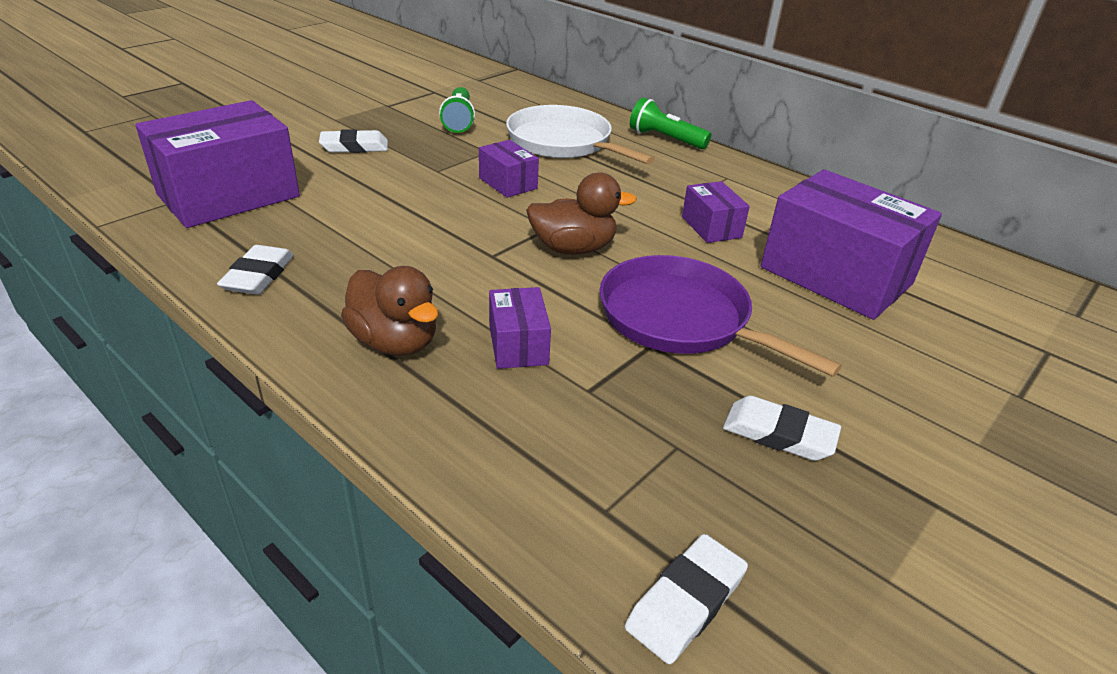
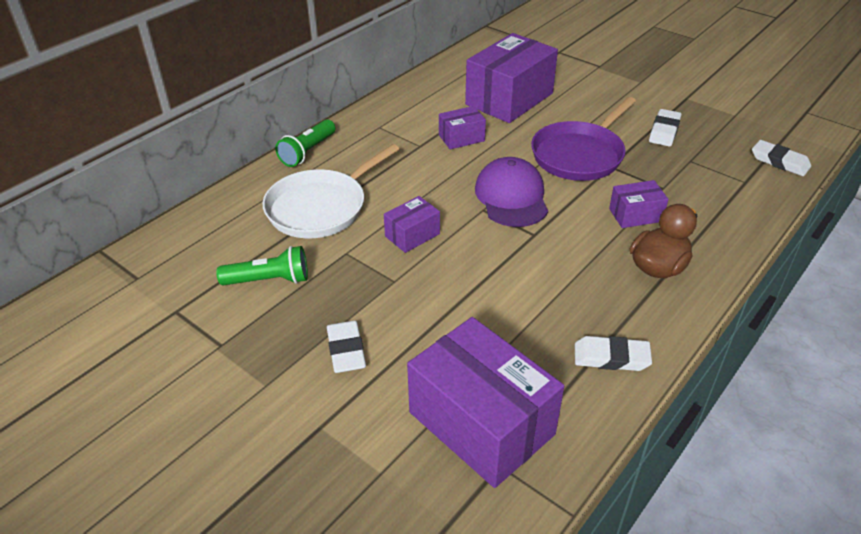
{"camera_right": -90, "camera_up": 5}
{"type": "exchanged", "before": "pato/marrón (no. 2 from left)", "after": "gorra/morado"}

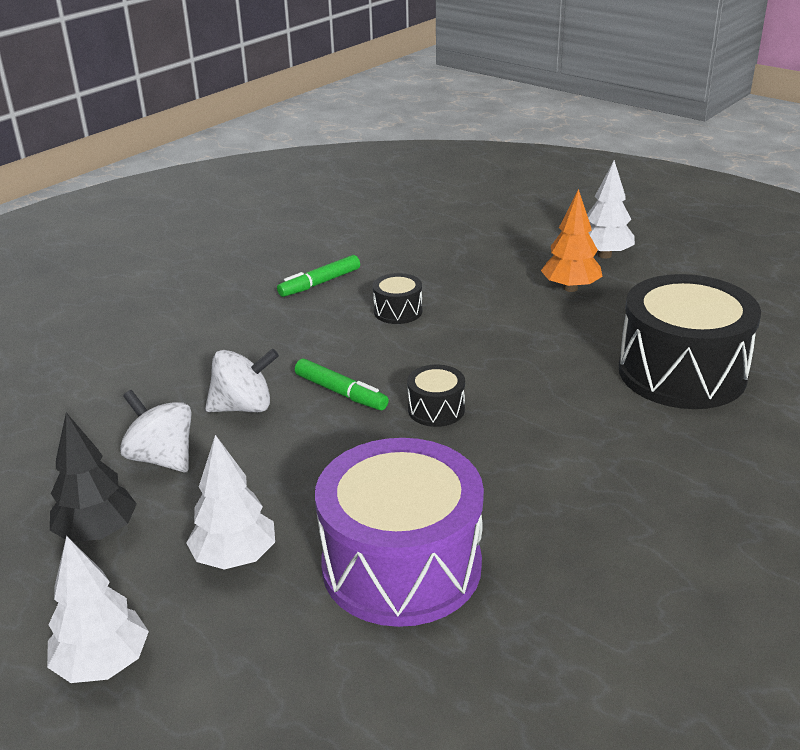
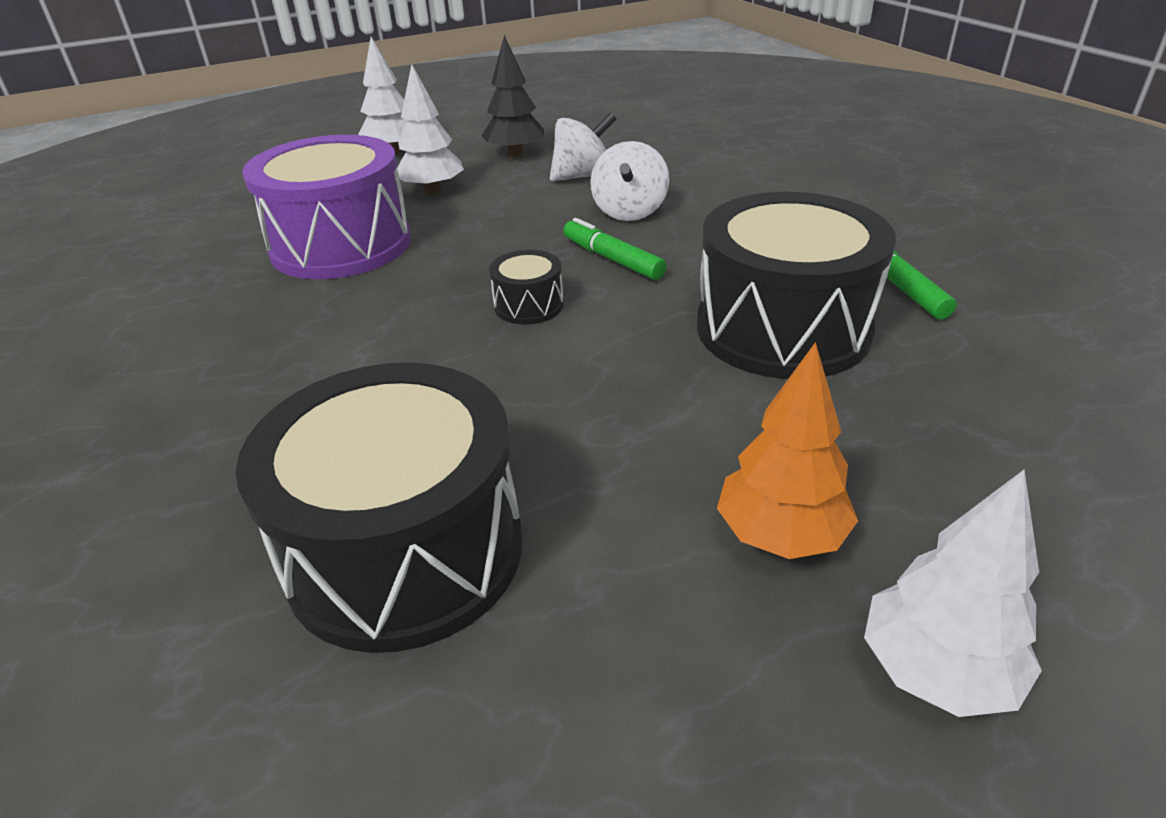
{"camera_right": 115, "camera_up": 5}
{"type": "size", "before": "tambor/negro (no. 1 from left in the first image)", "scale": 2.29}
{"type": "spun", "before": "rotulador/verde (no. 2 from left in the first image)", "turn": 75}

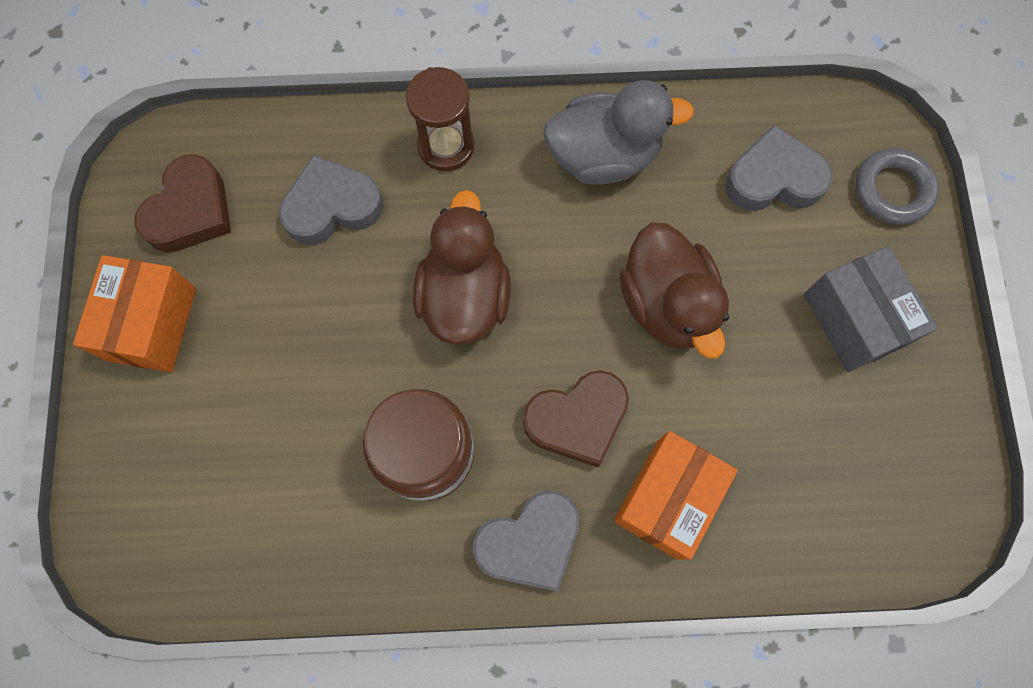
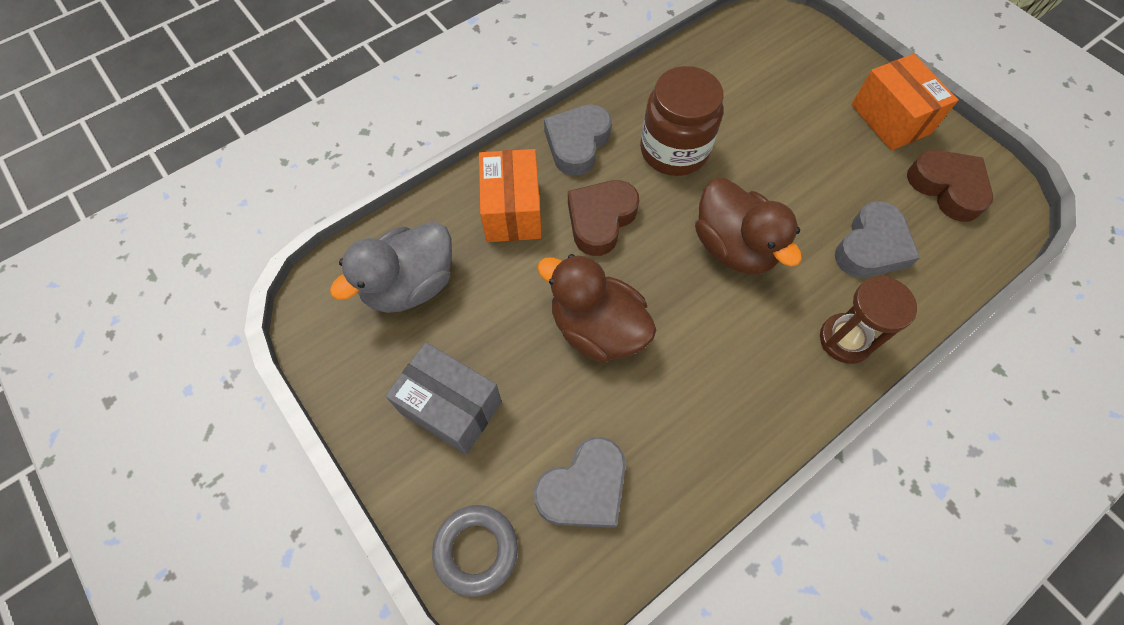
{"camera_right": 145, "camera_up": -10}
{"type": "relocated", "before": "pato/gris"}
{"type": "spun", "before": "corazón/marrón (no. 1 from left in the first image)", "turn": 150}

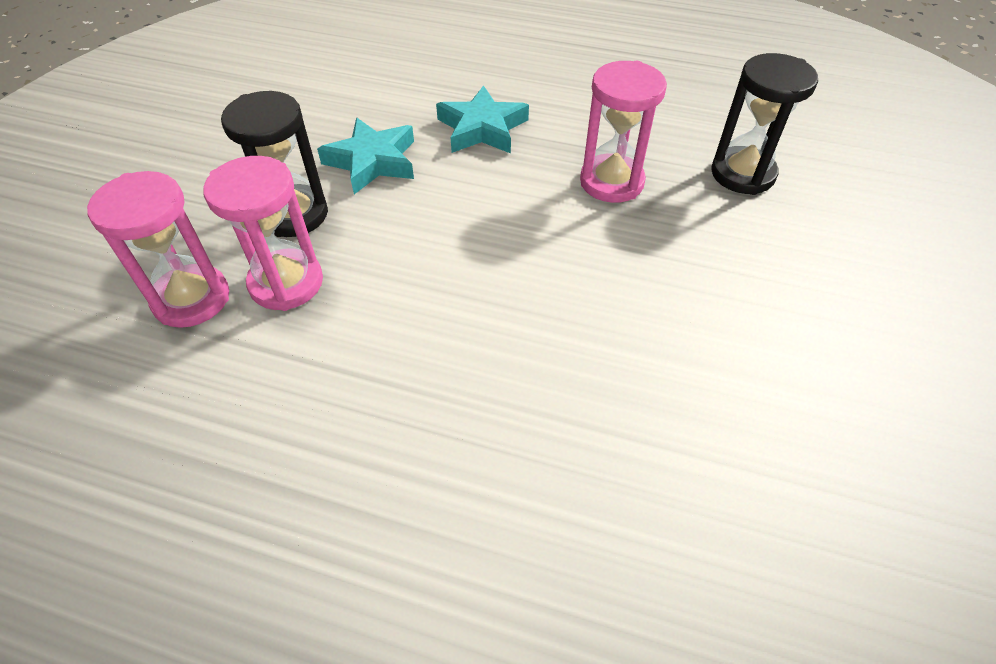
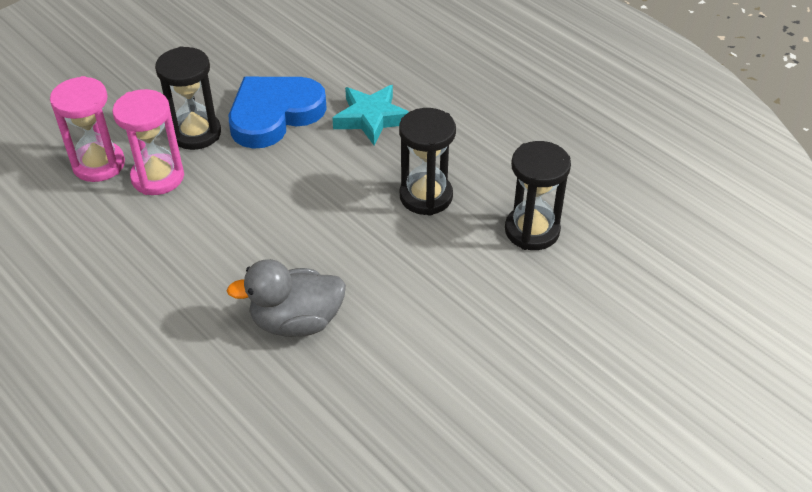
{"camera_right": 30, "camera_up": -5}
{"type": "colour", "before": "reloj de arena/rosa (no. 3 from left)", "after": "reloj de arena/negro (no. 2 from left)"}
{"type": "exchanged", "before": "estrella/turquesa (no. 1 from left)", "after": "corazón/azul"}
{"type": "appeared", "after": "pato/gris"}

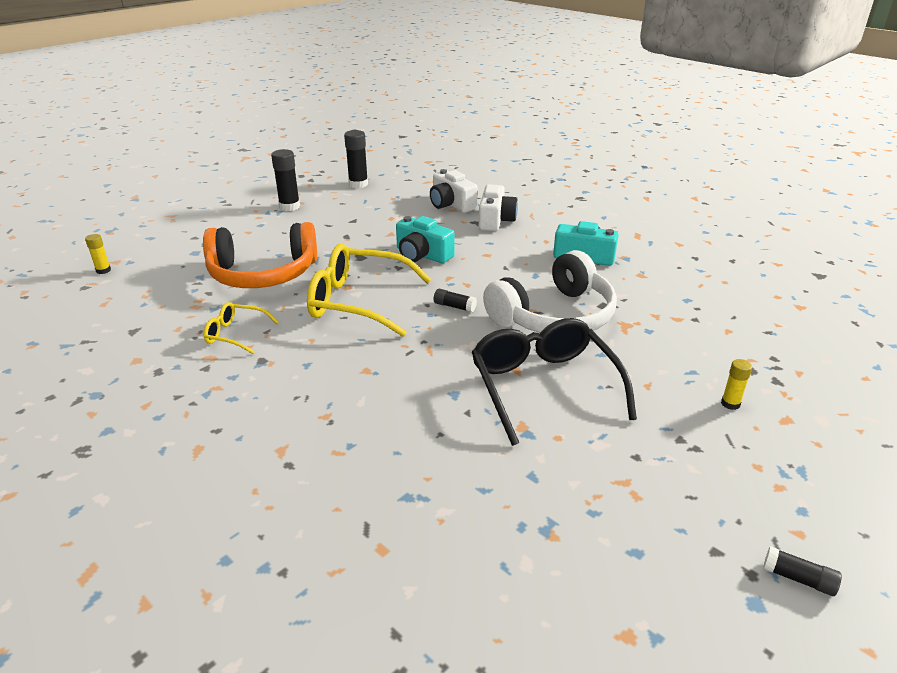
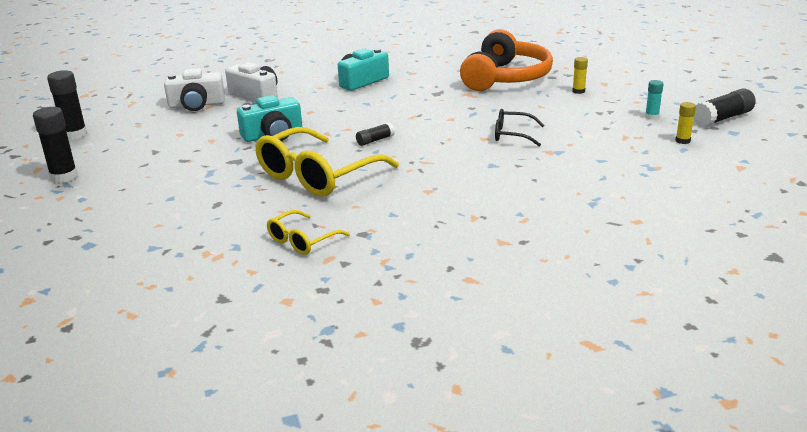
{"camera_right": -60, "camera_up": -5}
{"type": "relocated", "before": "auriculares/naranja"}
{"type": "relocated", "before": "barra de pegamento/amarillo (no. 1 from left in the first image)", "after": "barra de pegamento/amarillo (no. 2 from left)"}
{"type": "missing", "before": "auriculares/blanco"}
{"type": "size", "before": "gafas/negro", "scale": 0.5}
{"type": "size", "before": "barra de pegamento/negro (no. 4 from left)", "scale": 1.75}
{"type": "appeared", "after": "barra de pegamento/turquesa"}

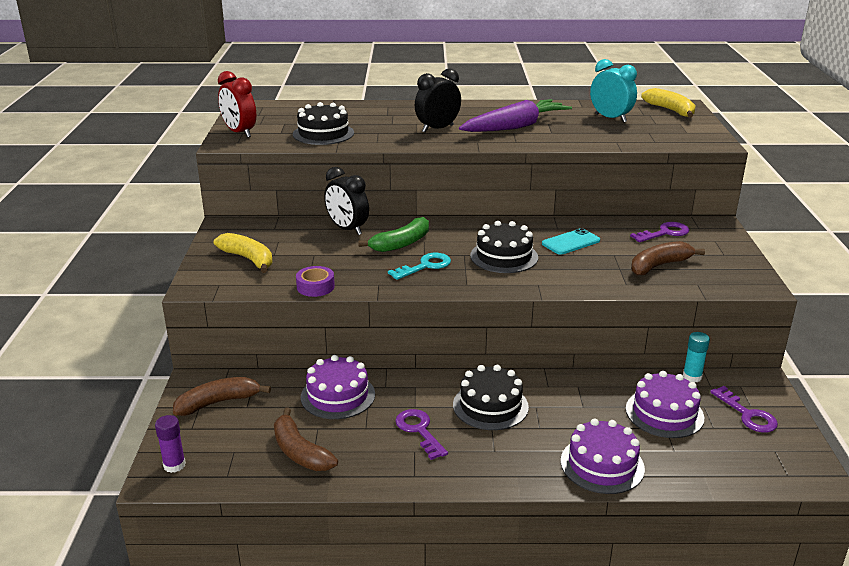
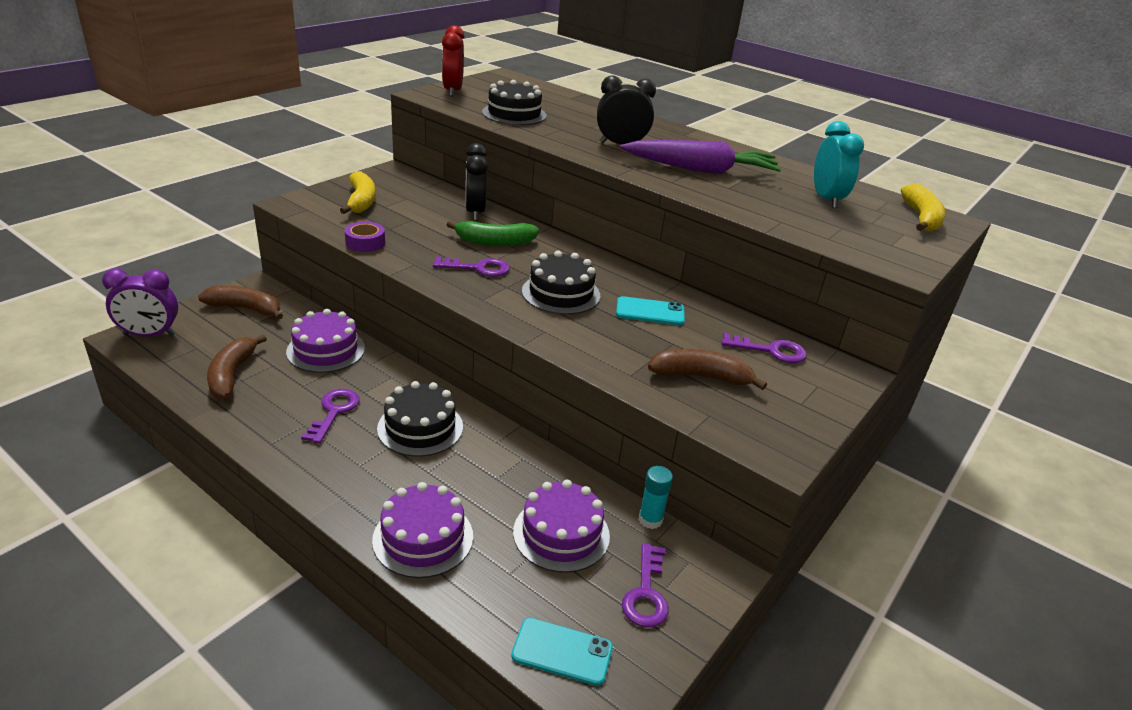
{"camera_right": 35, "camera_up": 5}
{"type": "colour", "before": "llave/turquesa", "after": "llave/morado (no. 2 from left)"}
{"type": "exchanged", "before": "barra de pegamento/morado", "after": "despertador/morado"}
{"type": "appeared", "after": "móvil/turquesa (no. 1 from left)"}

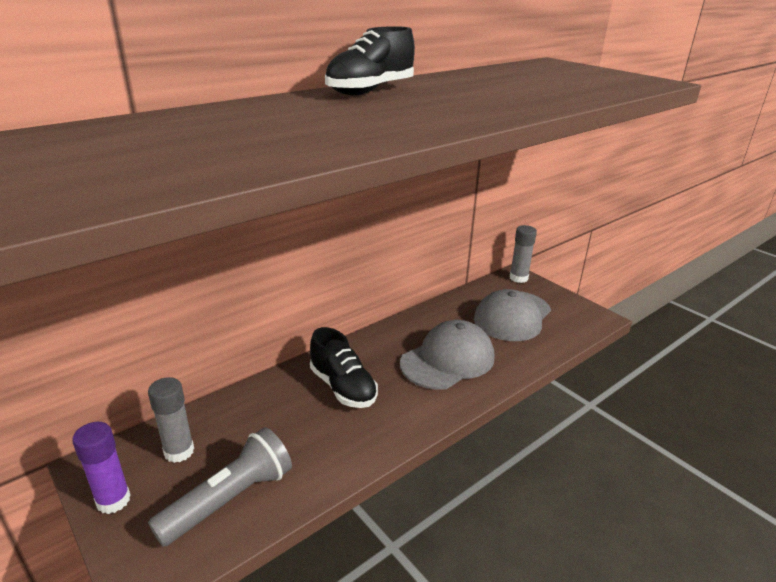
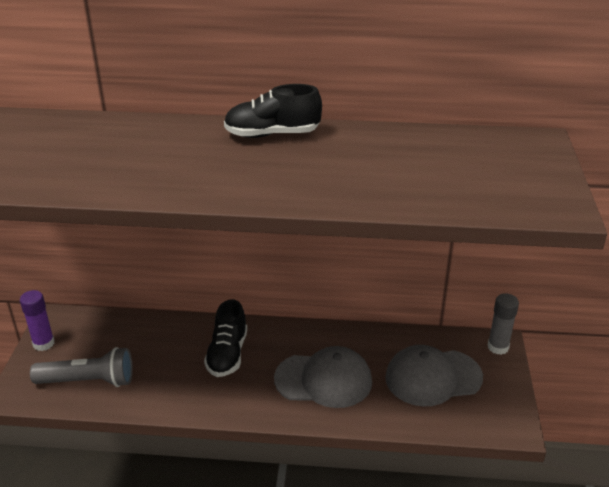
{"camera_right": 45, "camera_up": 5}
{"type": "missing", "before": "barra de pegamento/gris (no. 1 from left)"}

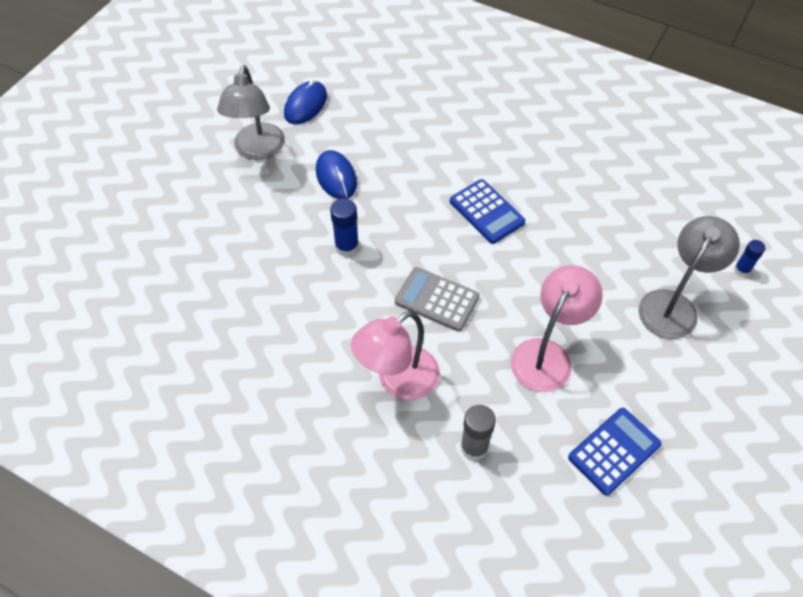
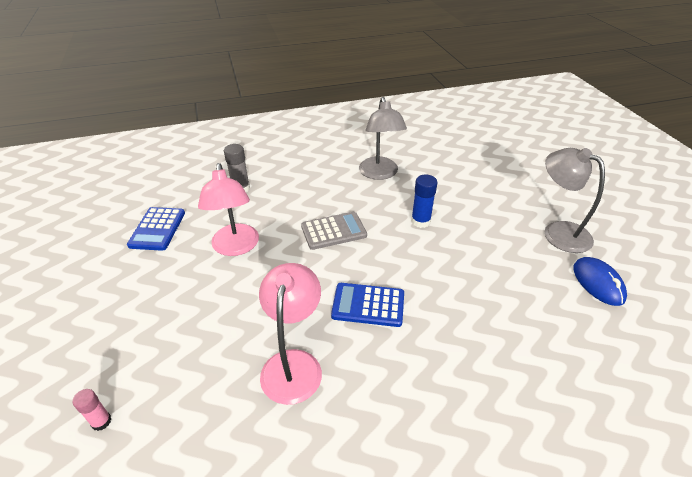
{"camera_right": 135, "camera_up": -15}
{"type": "missing", "before": "ratón/azul (no. 2 from left)"}
{"type": "relocated", "before": "lámpara/gris (no. 2 from left in the first image)", "after": "lámpara/gris (no. 1 from left)"}
{"type": "colour", "before": "barra de pegamento/azul (no. 2 from left)", "after": "barra de pegamento/rosa"}
{"type": "relocated", "before": "lámpara/rosa (no. 1 from left in the first image)", "after": "lámpara/rosa (no. 2 from left)"}

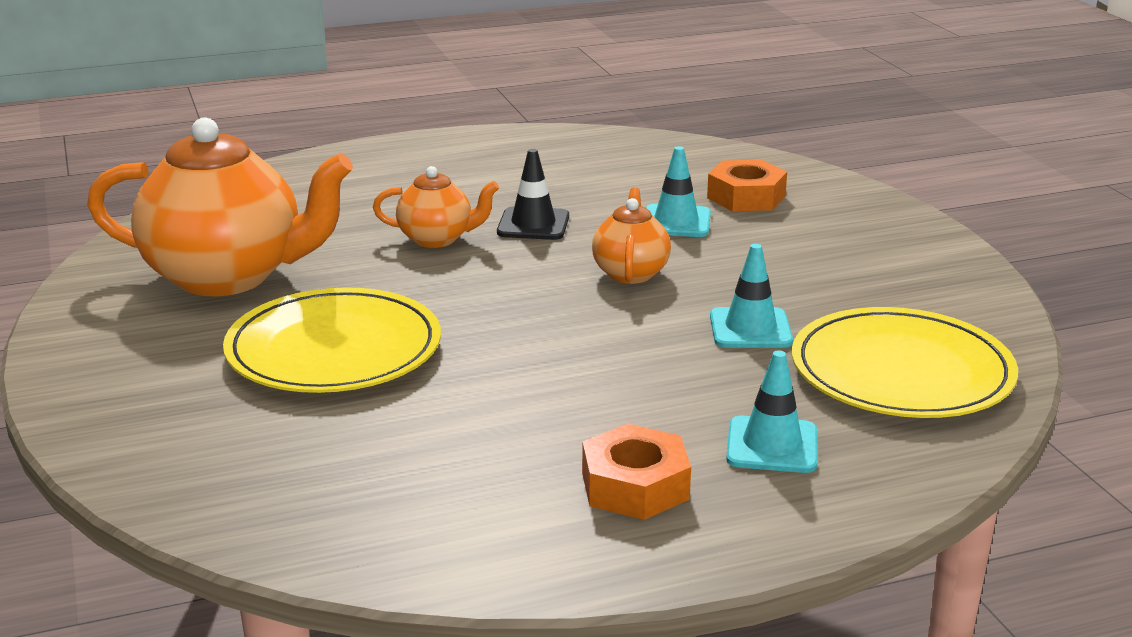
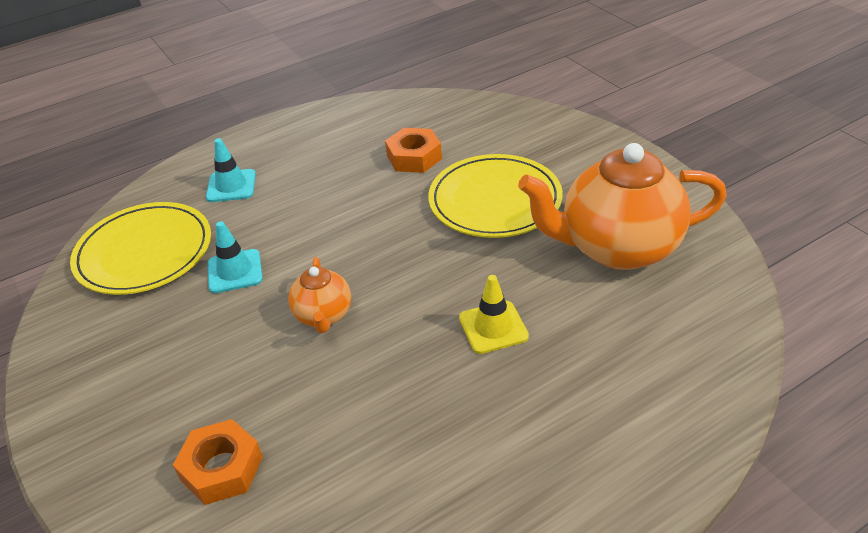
{"camera_right": 170, "camera_up": 15}
{"type": "missing", "before": "cono de tráfico/turquesa (no. 1 from left)"}
{"type": "missing", "before": "cono de tráfico/negro"}
{"type": "exchanged", "before": "tetera/naranja (no. 2 from left)", "after": "cono de tráfico/amarillo"}
{"type": "relocated", "before": "tuerca/naranja (no. 1 from left in the first image)", "after": "tuerca/naranja (no. 2 from left)"}

